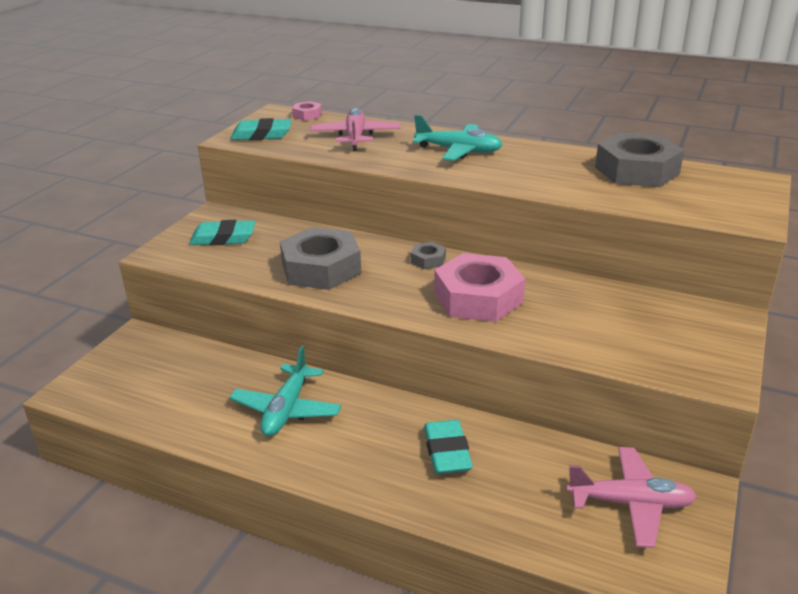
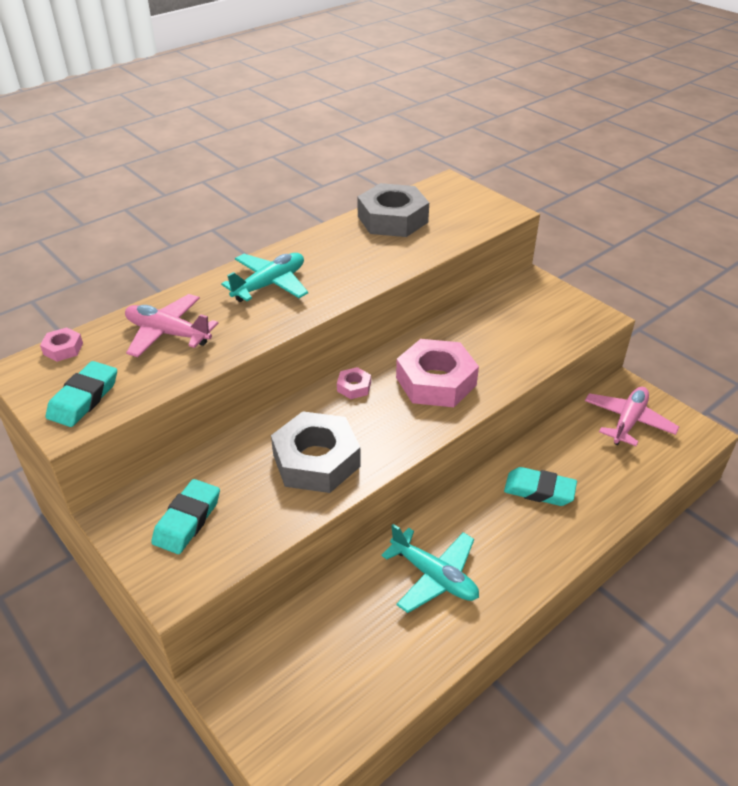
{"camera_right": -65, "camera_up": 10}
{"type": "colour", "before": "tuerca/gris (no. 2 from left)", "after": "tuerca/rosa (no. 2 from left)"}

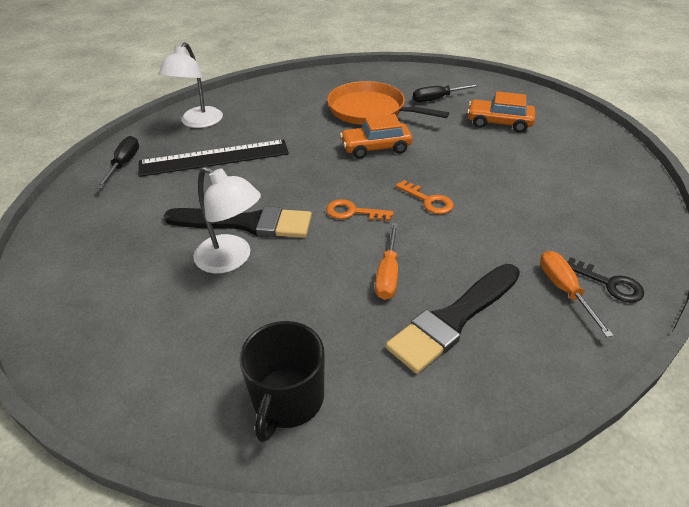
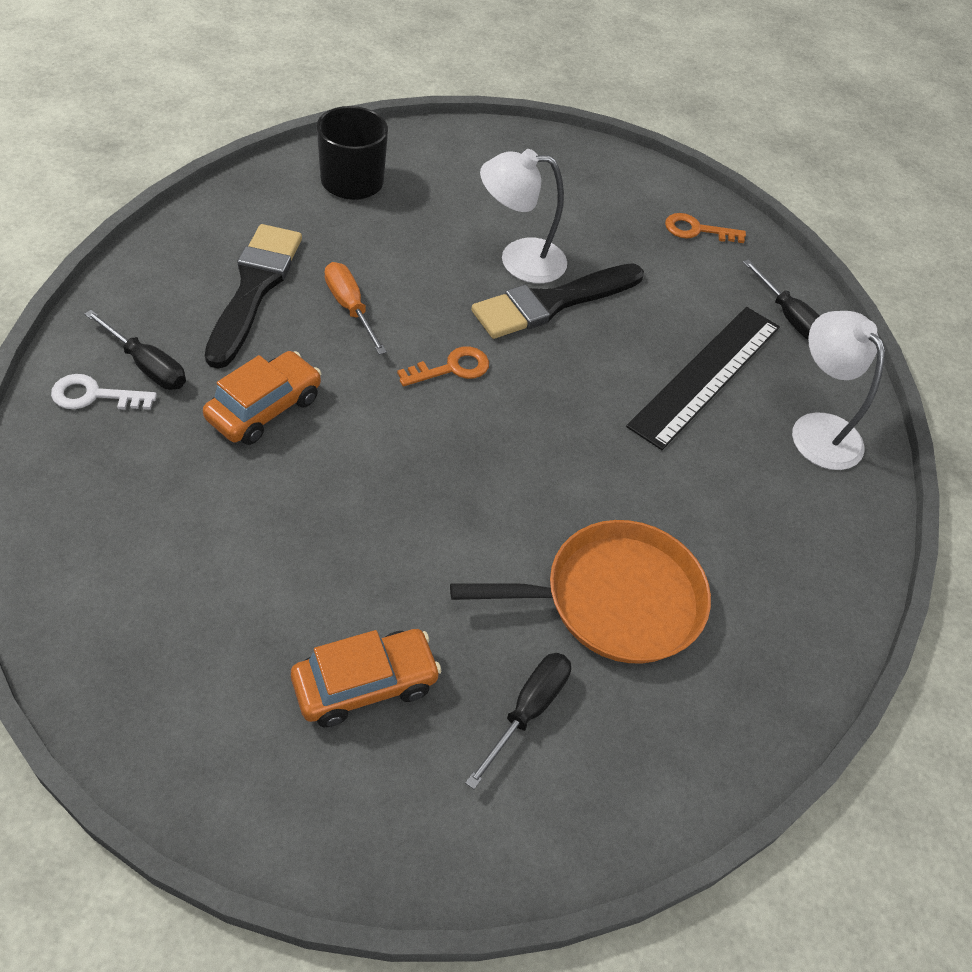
{"camera_right": 135, "camera_up": 10}
{"type": "relocated", "before": "coche/naranja (no. 1 from left)"}
{"type": "relocated", "before": "llave/naranja (no. 2 from left)"}
{"type": "colour", "before": "destornillador/naranja (no. 2 from left)", "after": "destornillador/negro (no. 1 from left)"}
{"type": "colour", "before": "llave/negro", "after": "llave/blanco"}

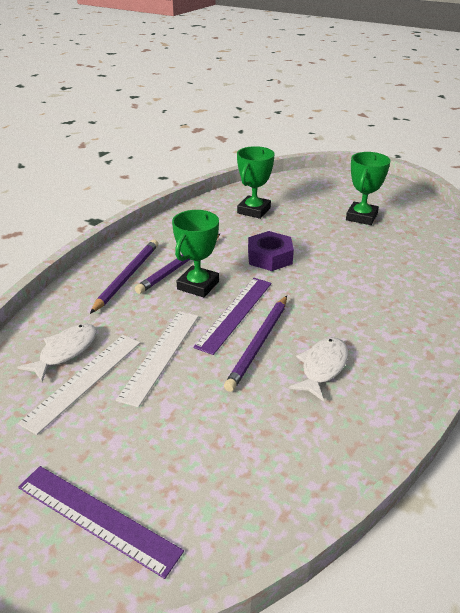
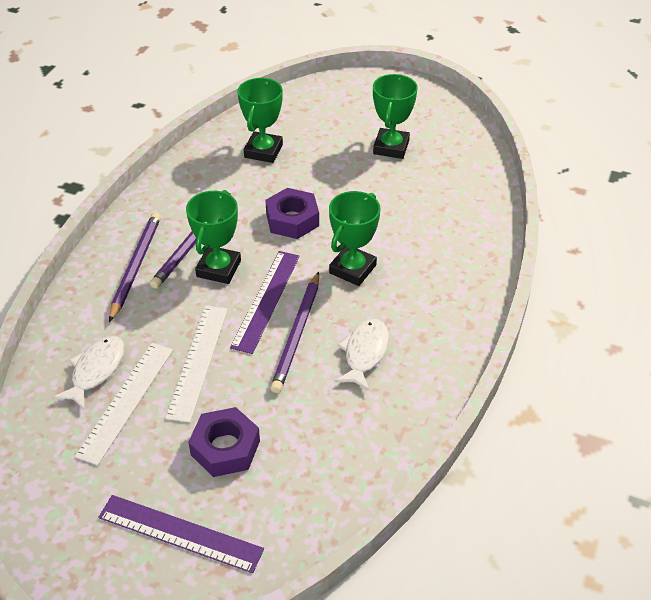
{"camera_right": -10, "camera_up": 10}
{"type": "appeared", "after": "trofeo/verde (no. 3 from left)"}
{"type": "appeared", "after": "tuerca/morado (no. 1 from left)"}

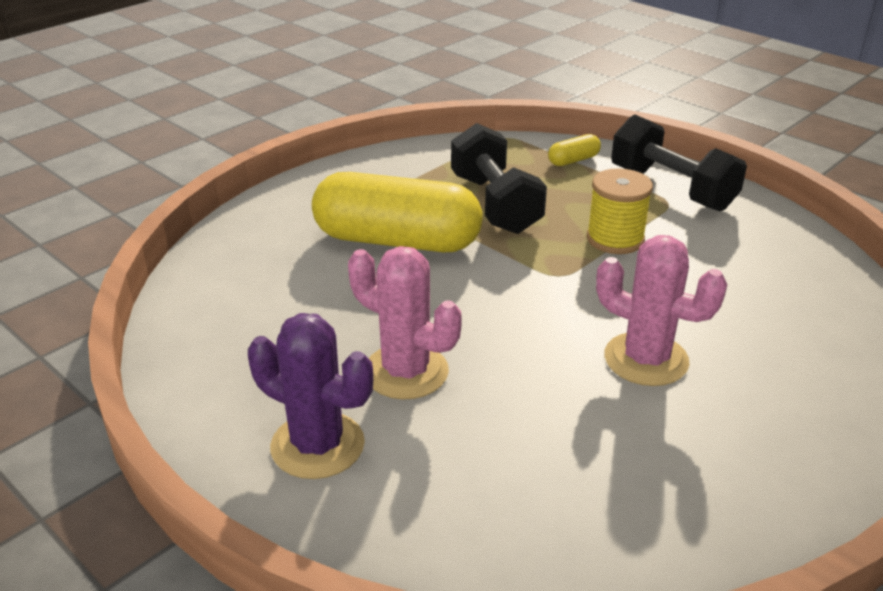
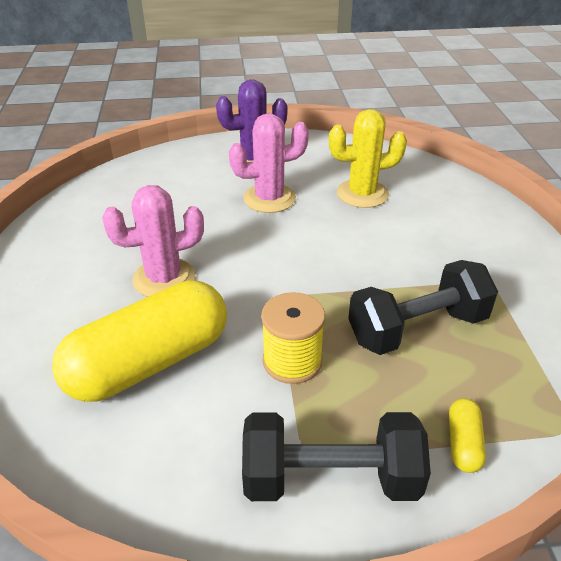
{"camera_right": 130, "camera_up": 5}
{"type": "spun", "before": "mancuerna/negro (no. 1 from left in the first image)", "turn": -45}
{"type": "relocated", "before": "cápsula/amarillo (no. 1 from left)"}
{"type": "appeared", "after": "cactus/amarillo"}

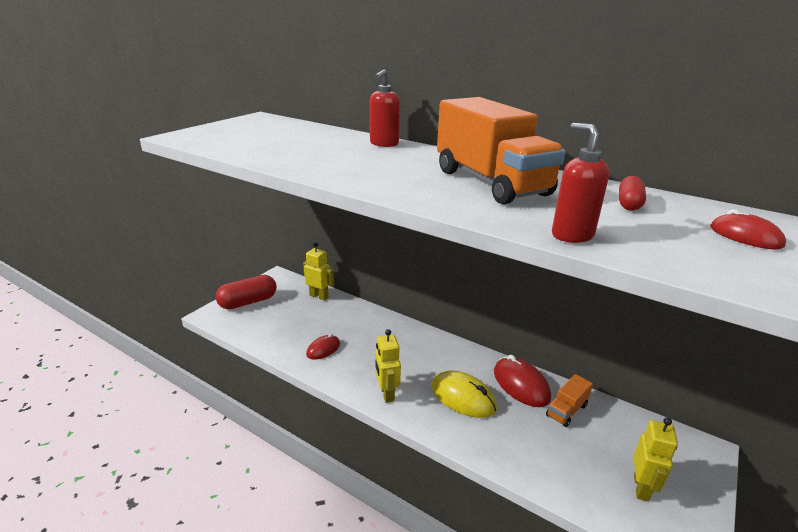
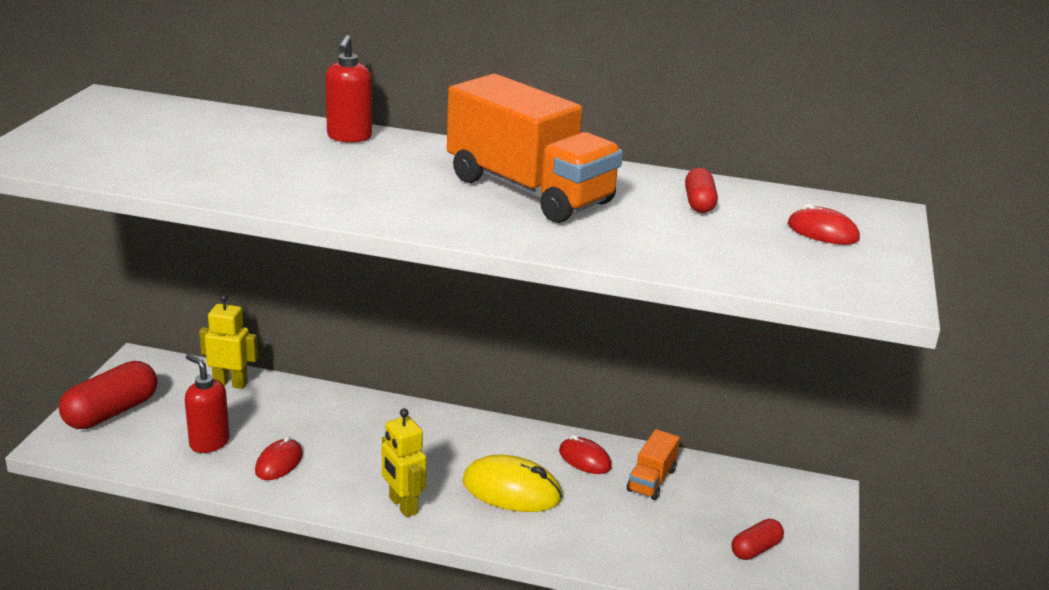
{"camera_right": -20, "camera_up": 0}
{"type": "relocated", "before": "dispensador de jabón/rojo (no. 2 from left in the first image)", "after": "dispensador de jabón/rojo (no. 1 from left)"}
{"type": "size", "before": "ratón/rojo (no. 2 from left)", "scale": 0.61}
{"type": "exchanged", "before": "robot/amarillo (no. 3 from left)", "after": "cápsula/rojo (no. 3 from left)"}

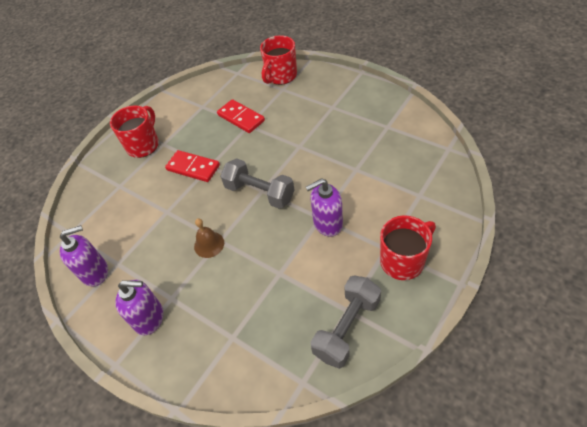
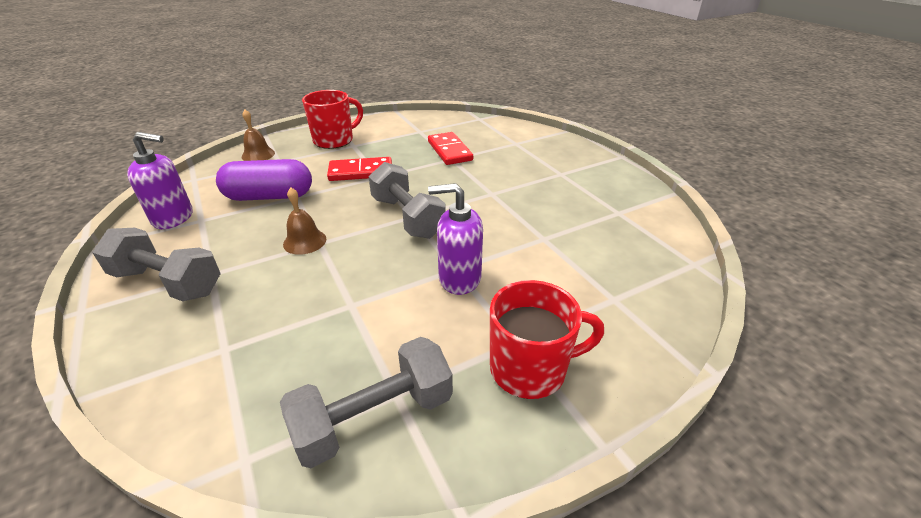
{"camera_right": 20, "camera_up": -15}
{"type": "missing", "before": "taza/rojo (no. 2 from left)"}
{"type": "spun", "before": "ficha de dominó/rojo (no. 1 from left)", "turn": -60}
{"type": "exchanged", "before": "dispensador de jabón/morado (no. 2 from left)", "after": "mancuerna/gris (no. 1 from left)"}
{"type": "appeared", "after": "campana/marrón (no. 1 from left)"}
{"type": "appeared", "after": "cápsula/morado"}

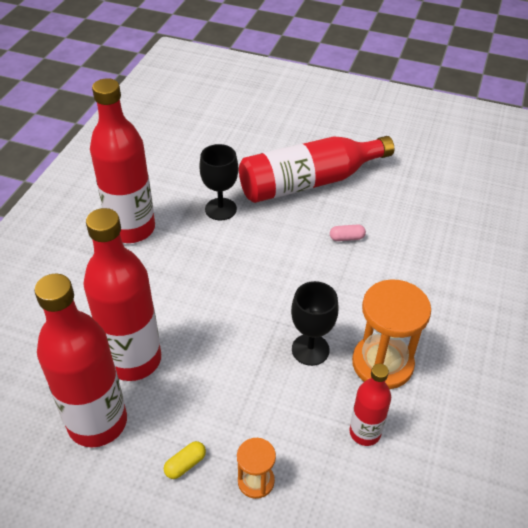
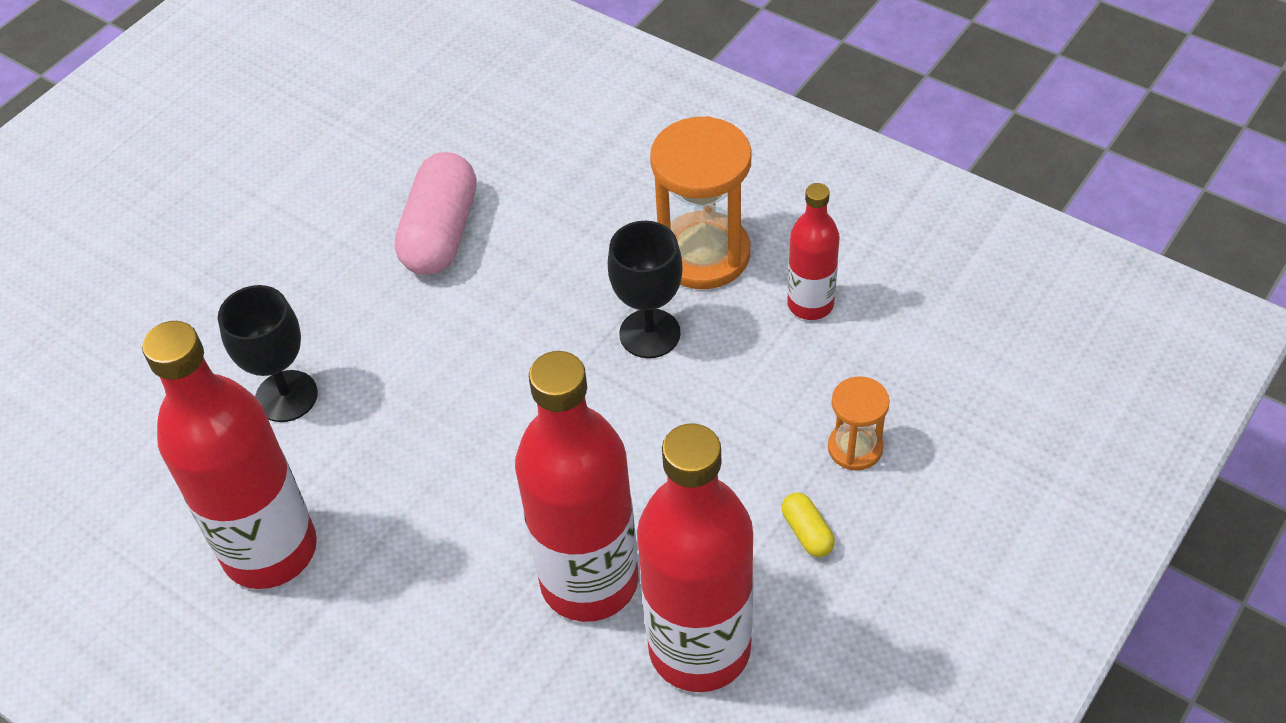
{"camera_right": -70, "camera_up": 5}
{"type": "missing", "before": "botella/rojo (no. 4 from left)"}
{"type": "size", "before": "cápsula/rosa", "scale": 2.26}

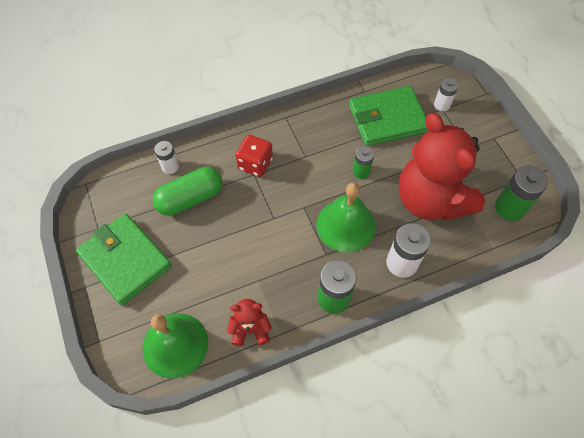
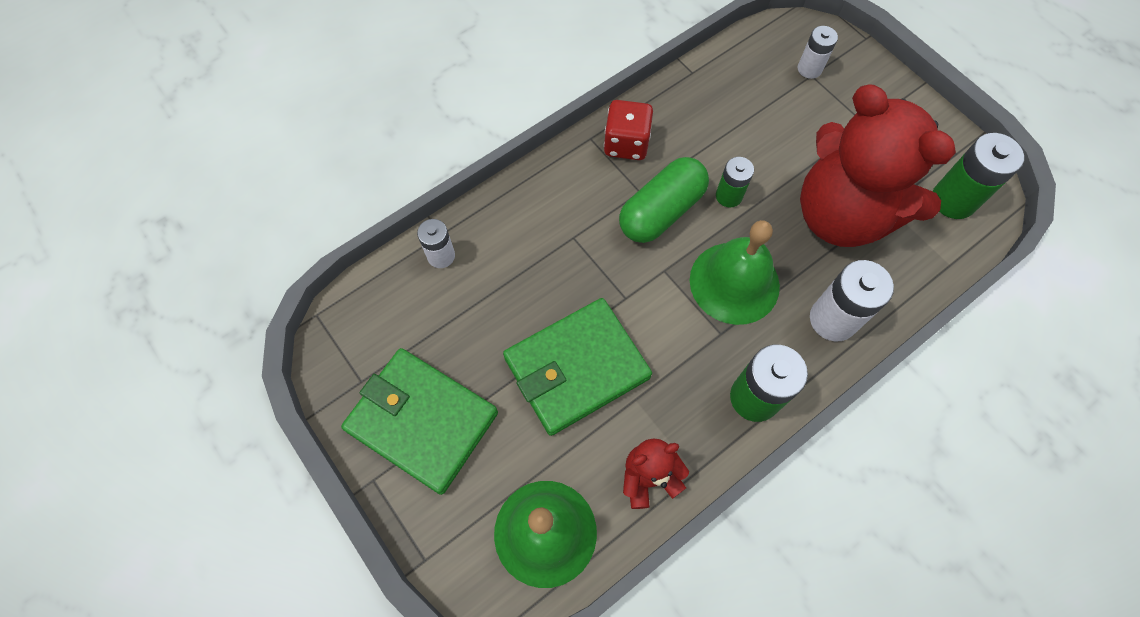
{"camera_right": -15, "camera_up": 5}
{"type": "relocated", "before": "cartera/verde (no. 2 from left)"}
{"type": "relocated", "before": "dado/rojo"}
{"type": "relocated", "before": "cápsula/verde"}

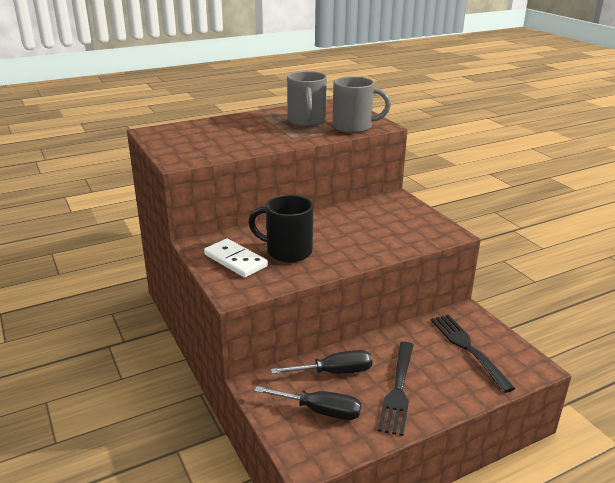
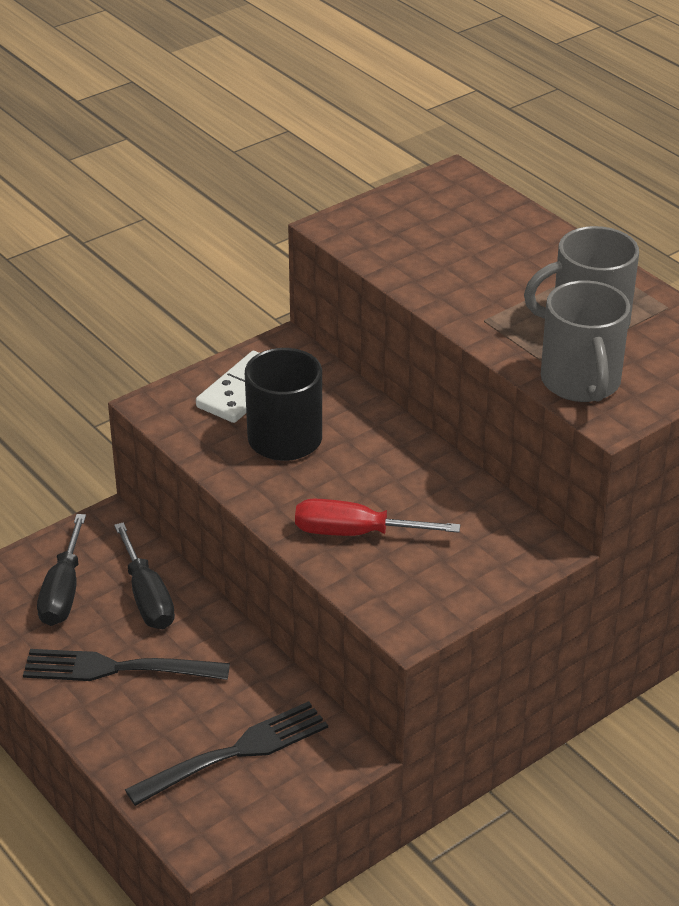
{"camera_right": 80, "camera_up": 10}
{"type": "appeared", "after": "destornillador/rojo"}

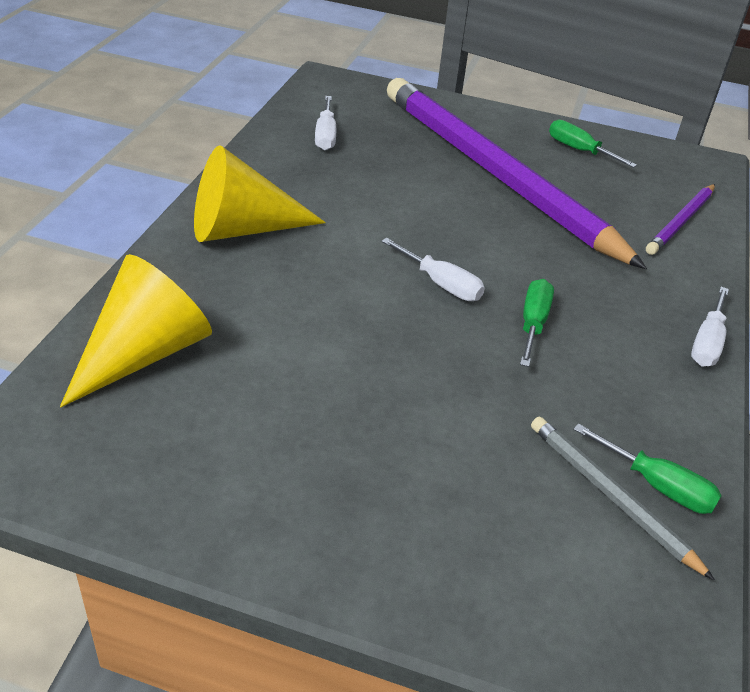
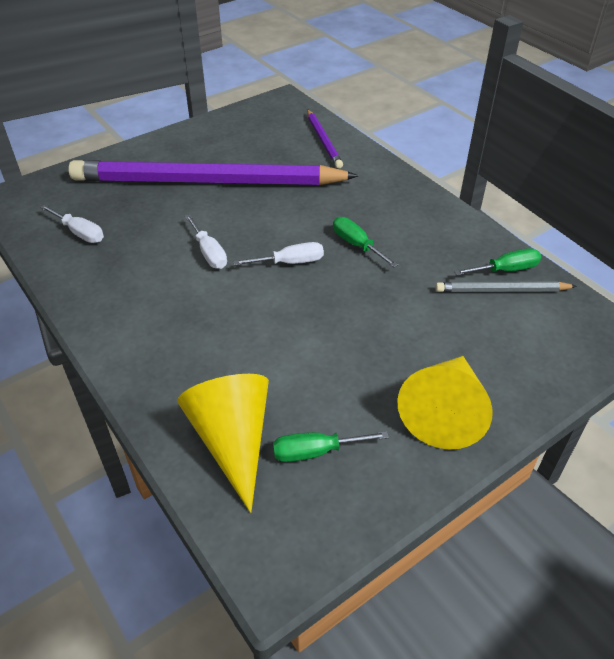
{"camera_right": -50, "camera_up": 5}
{"type": "relocated", "before": "destornillador/verde (no. 2 from left in the first image)", "after": "destornillador/verde (no. 1 from left)"}
{"type": "relocated", "before": "cono/amarillo (no. 2 from left)"}
{"type": "relocated", "before": "destornillador/blanco (no. 3 from left in the first image)", "after": "destornillador/blanco (no. 2 from left)"}

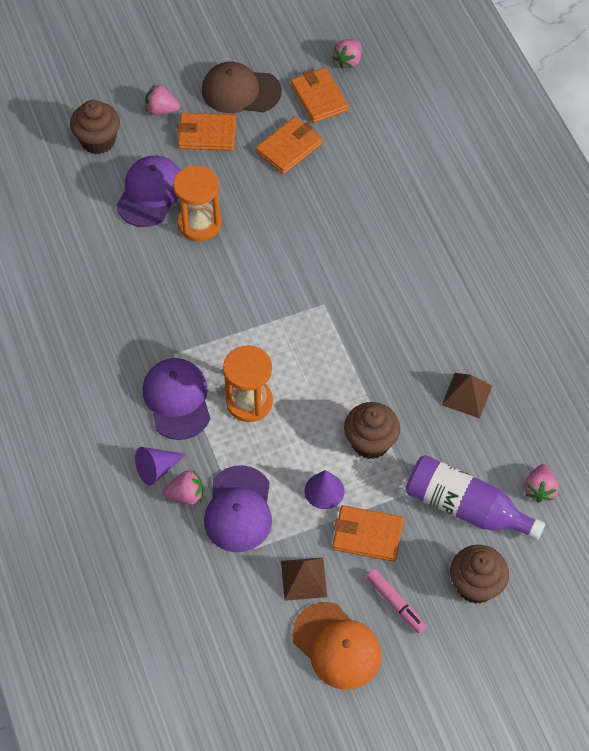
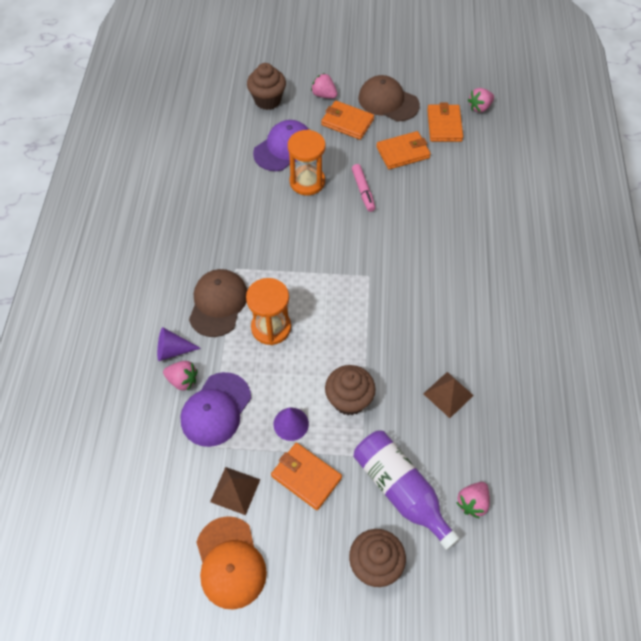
{"camera_right": 25, "camera_up": 0}
{"type": "colour", "before": "gorra/morado (no. 2 from left)", "after": "gorra/marrón (no. 1 from left)"}
{"type": "relocated", "before": "rotulador/rosa"}

